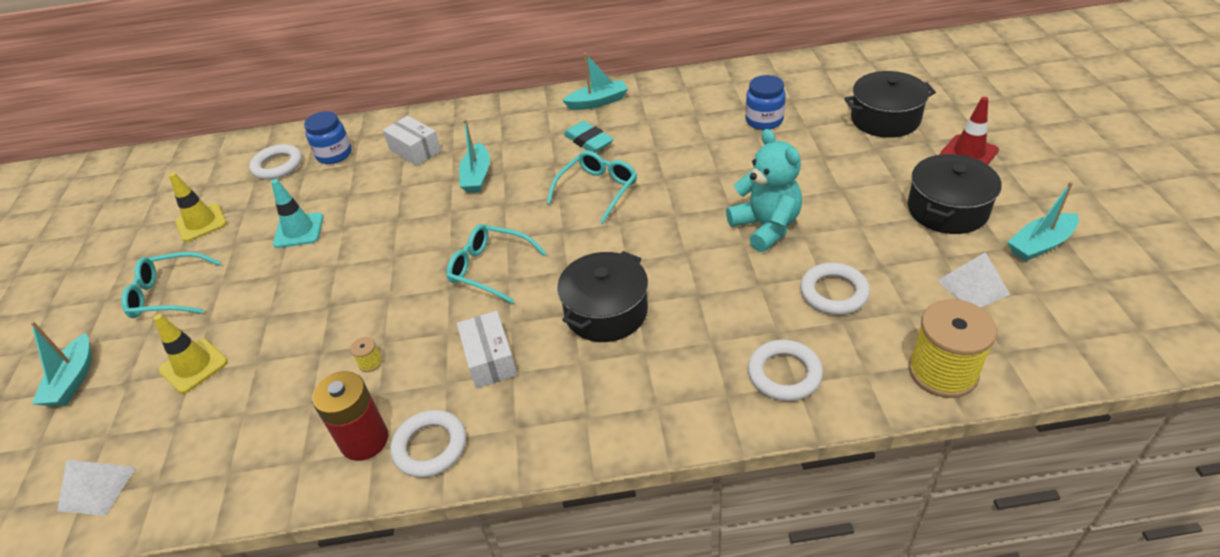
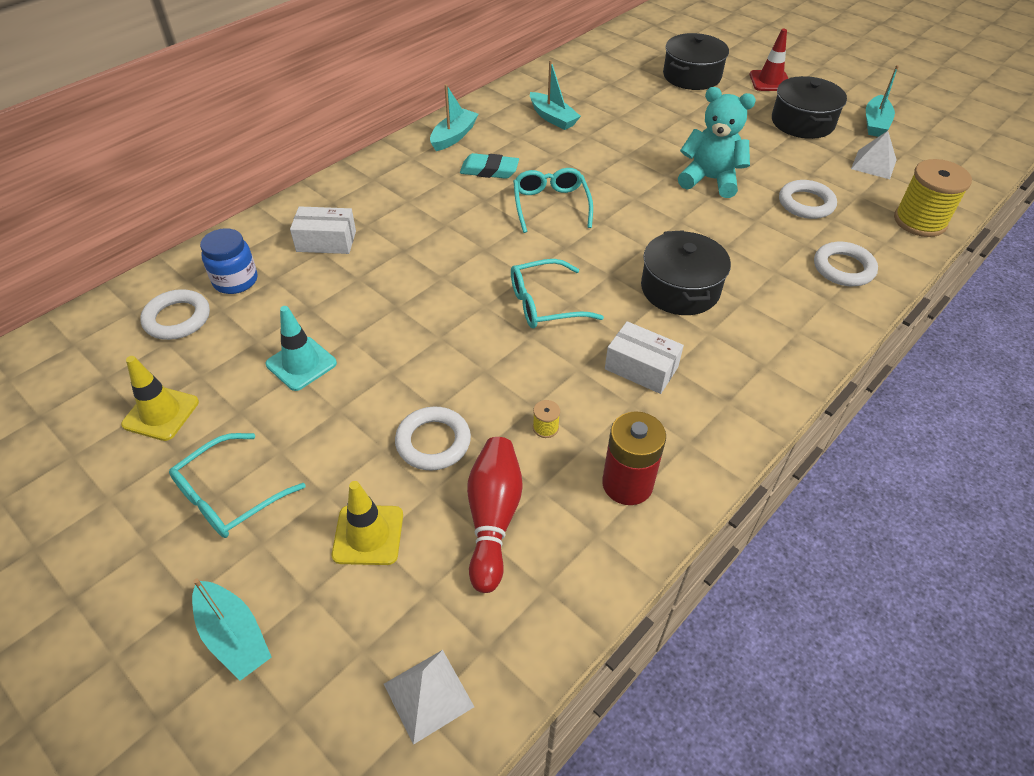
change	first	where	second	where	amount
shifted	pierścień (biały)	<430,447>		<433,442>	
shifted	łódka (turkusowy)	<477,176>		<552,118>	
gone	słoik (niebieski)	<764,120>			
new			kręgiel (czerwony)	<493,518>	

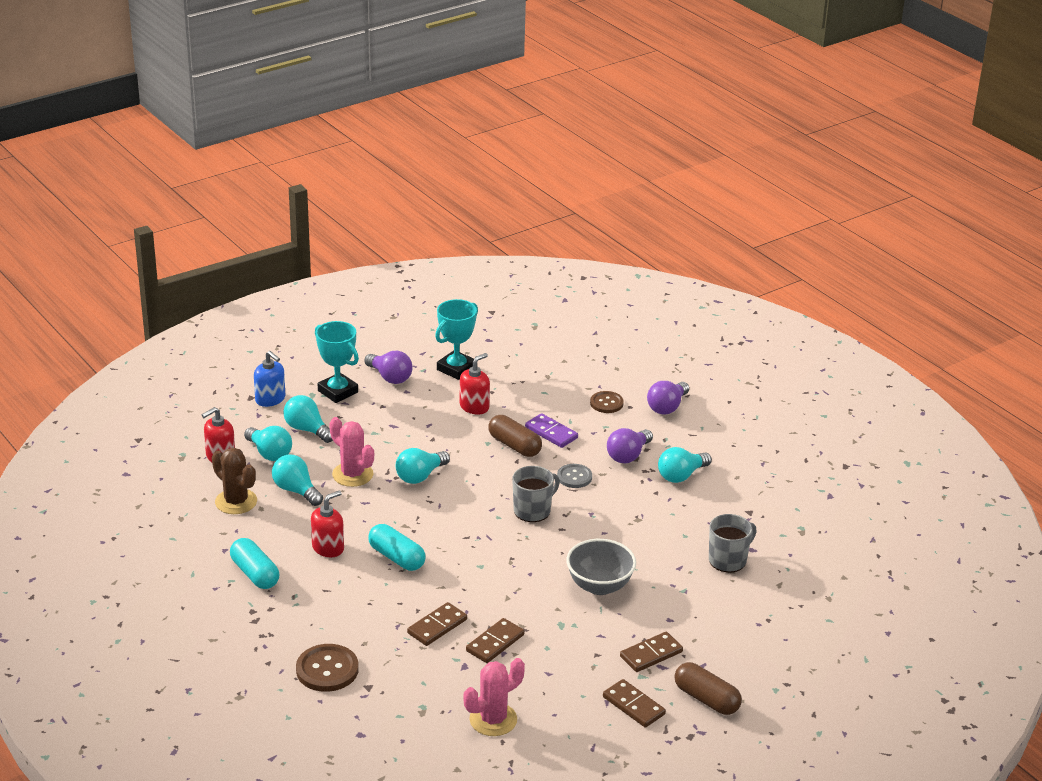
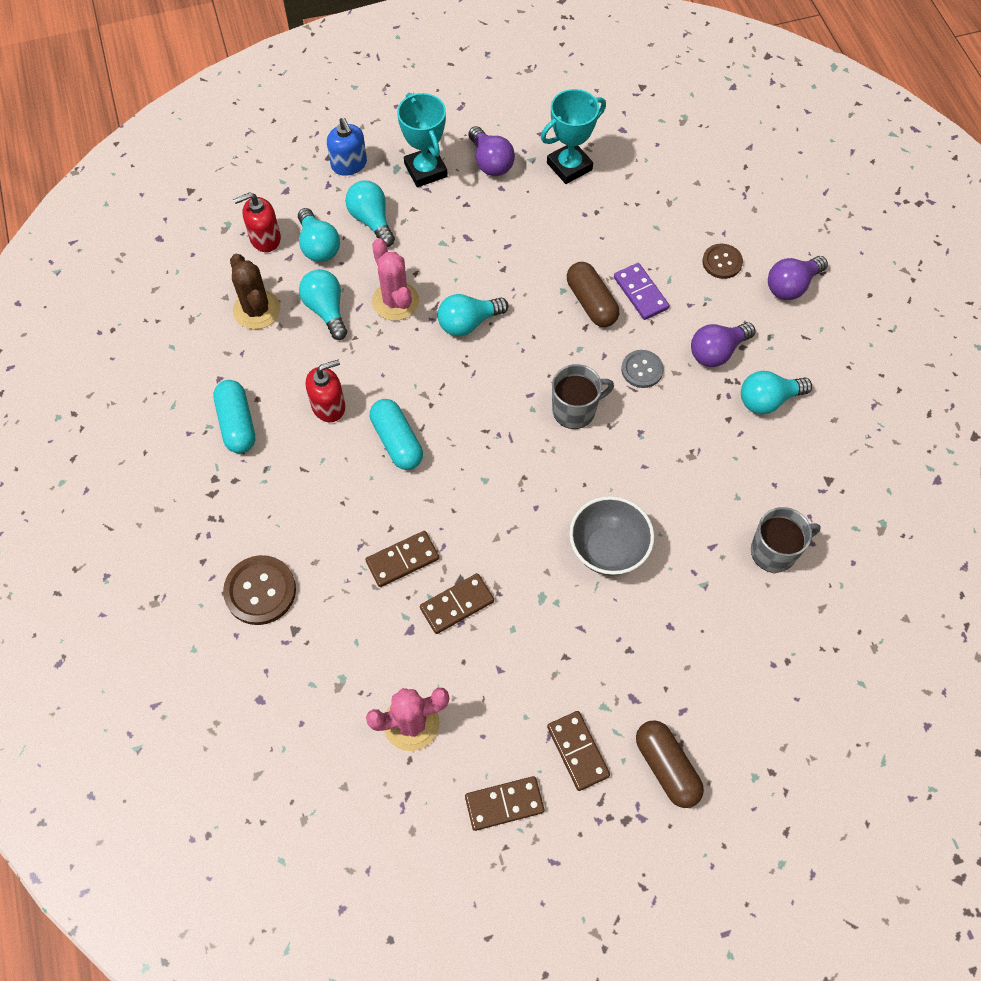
change	first	where	second	where	amount
gone	dozownik mydła (czerwony)	<474,407>			
shifted	kostka domina (brązowy)	<651,654>		<504,804>	

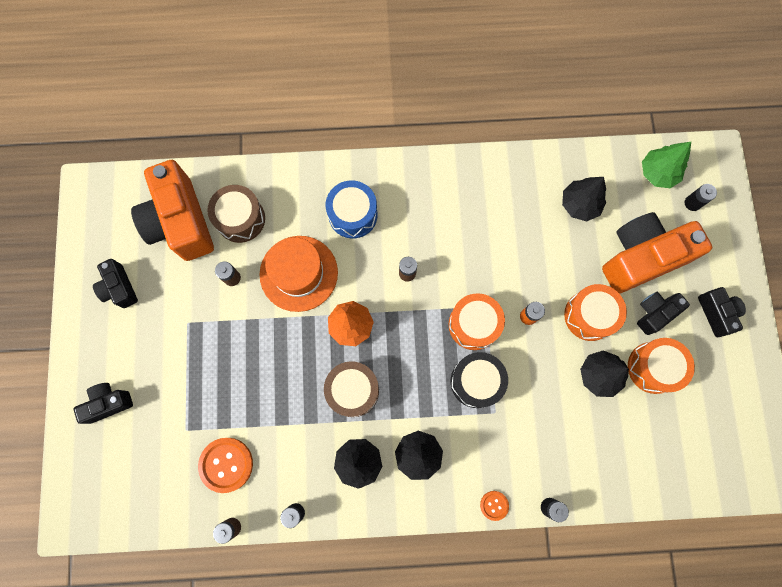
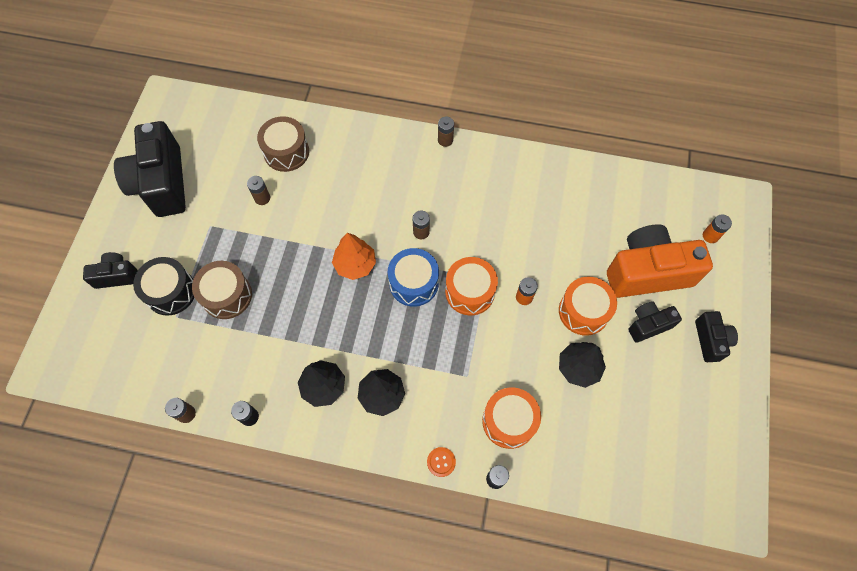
change	first	where	second	where	amount
scaled	aparat fotograficzny (czarny)	<119,288>		<162,183>	x1.97
gone	aparat fotograficzny (pomarańczowy)	<181,222>			
gone	guzik (pomarańczowy)	<226,464>			
gone	kapelusz (pomarańczowy)	<298,273>			
shifted	bęben (brązowy)	<353,390>		<227,295>	
shifted	bęben (niebieski)	<353,215>		<413,283>	
shifted	bęben (czarny)	<476,381>		<171,292>	
gone	drzewko (czarny)	<579,204>			
shifted	bęben (pomarańczowy)	<653,367>		<509,421>	
gone	drzewko (zielony)	<657,173>			
repainted	bateria (czarny)	<692,203>	bateria (pomarańczowy)	<710,236>	
new			bateria (brązowy)	<445,140>	

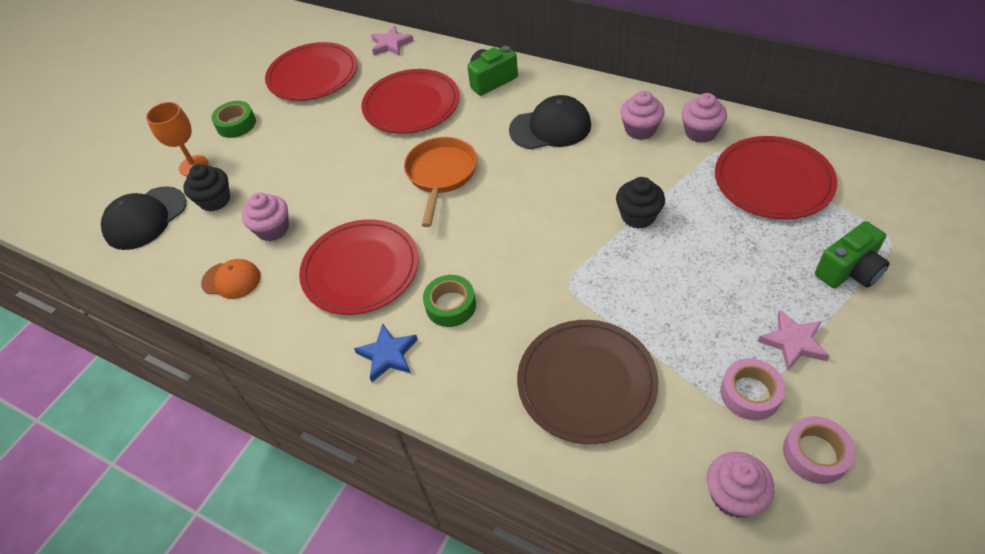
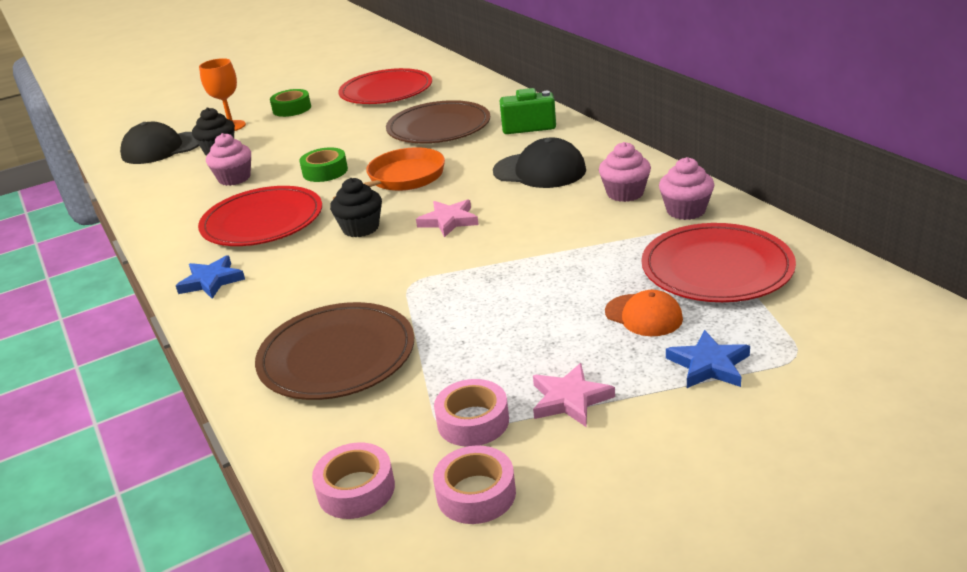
change	first	where	second	where	amount
shifted	czapka (pomarańczowy)	<231,280>		<643,315>	
repainted	talerz (czerwony)	<411,105>	talerz (brązowy)	<439,127>	
shifted	gwiazda (różowy)	<391,44>		<449,221>	
shifted	taśma klejąca (zielony)	<450,305>		<325,171>	
shifted	muffinka (czarny)	<638,216>		<360,228>	
swapped	muffinka (różowy)	<733,495>	taśma klejąca (różowy)	<356,489>	
swapped	aparat fotograficzny (zielony)	<849,271>	gwiazda (niebieski)	<709,365>	

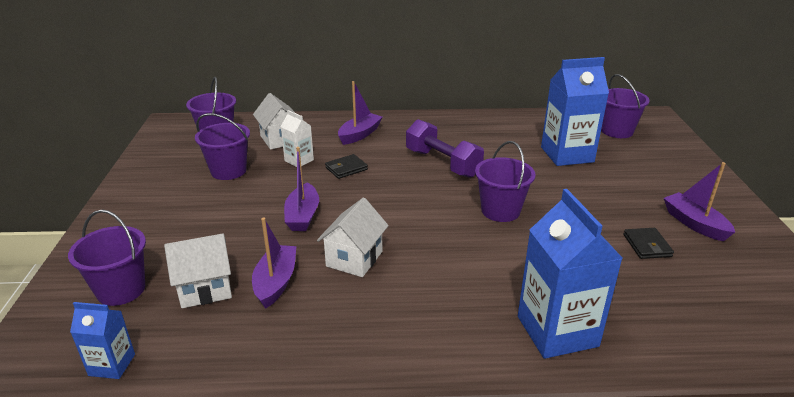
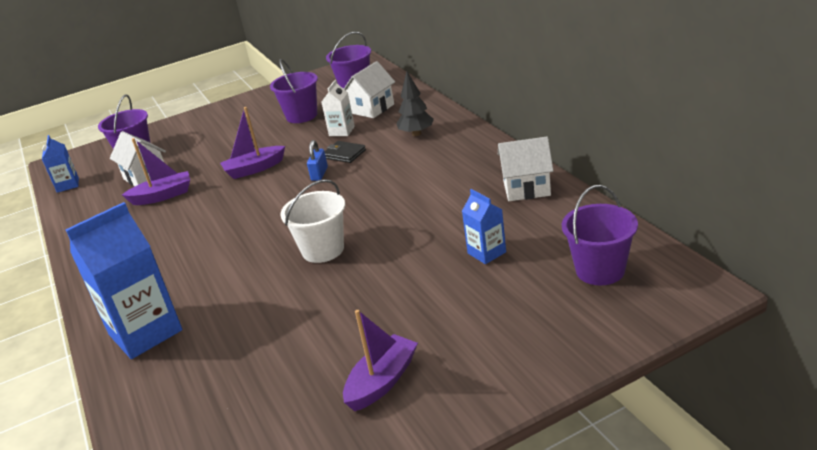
change	first	where	second	where	amount
shifted	domek (biały)	<354,259>		<526,188>	
swapped	łódka (fioletowy)	<359,134>	drzewko (czarny)	<416,134>	
gone	hantel (fioletowy)	<442,163>			
repainted	wiadro (fioletowy)	<500,211>	wiadro (biały)	<323,250>	
scaled	karton mleka (niebieski)	<567,154>		<486,253>	x0.51
gone	portfel (czarny)	<647,245>			
new			kłódka (niebieski)	<319,174>	

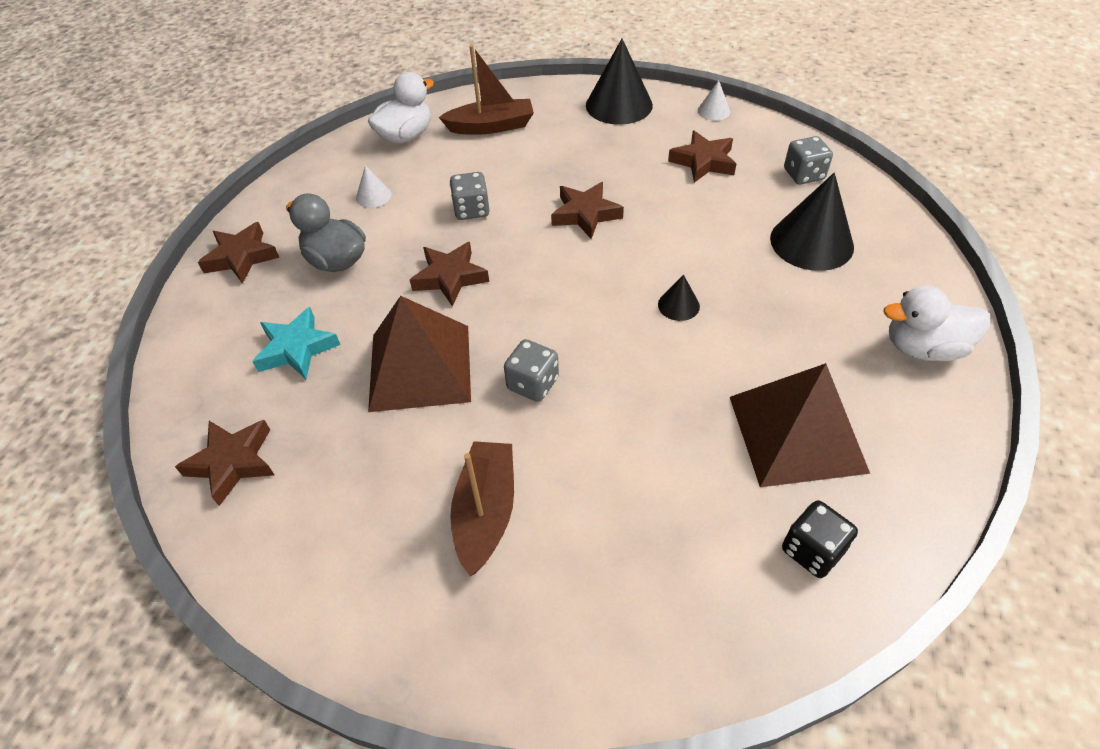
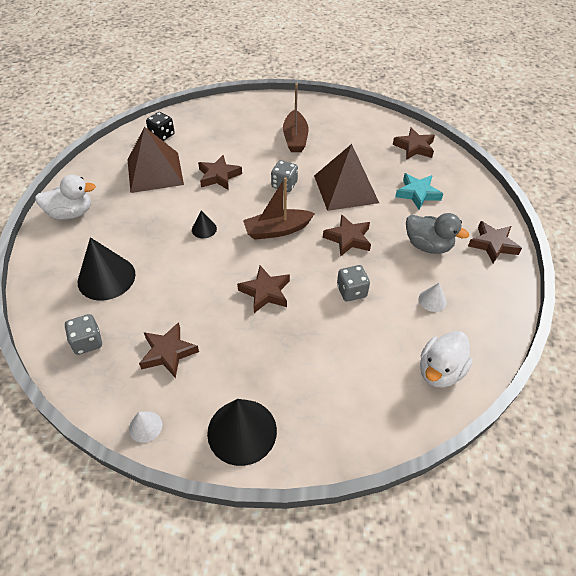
change	first	where	second	where	amount
shifted	łódka (brązowy)	<491,126>		<277,230>	
new			gwiazda (brązowy)	<219,176>	

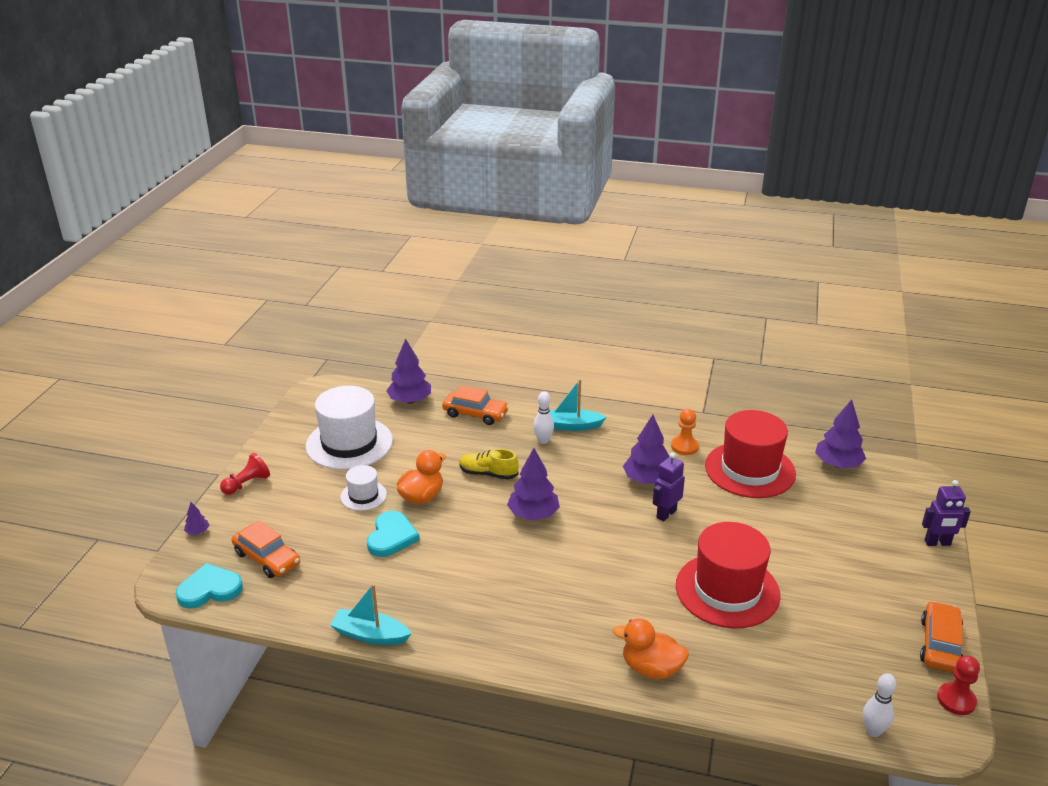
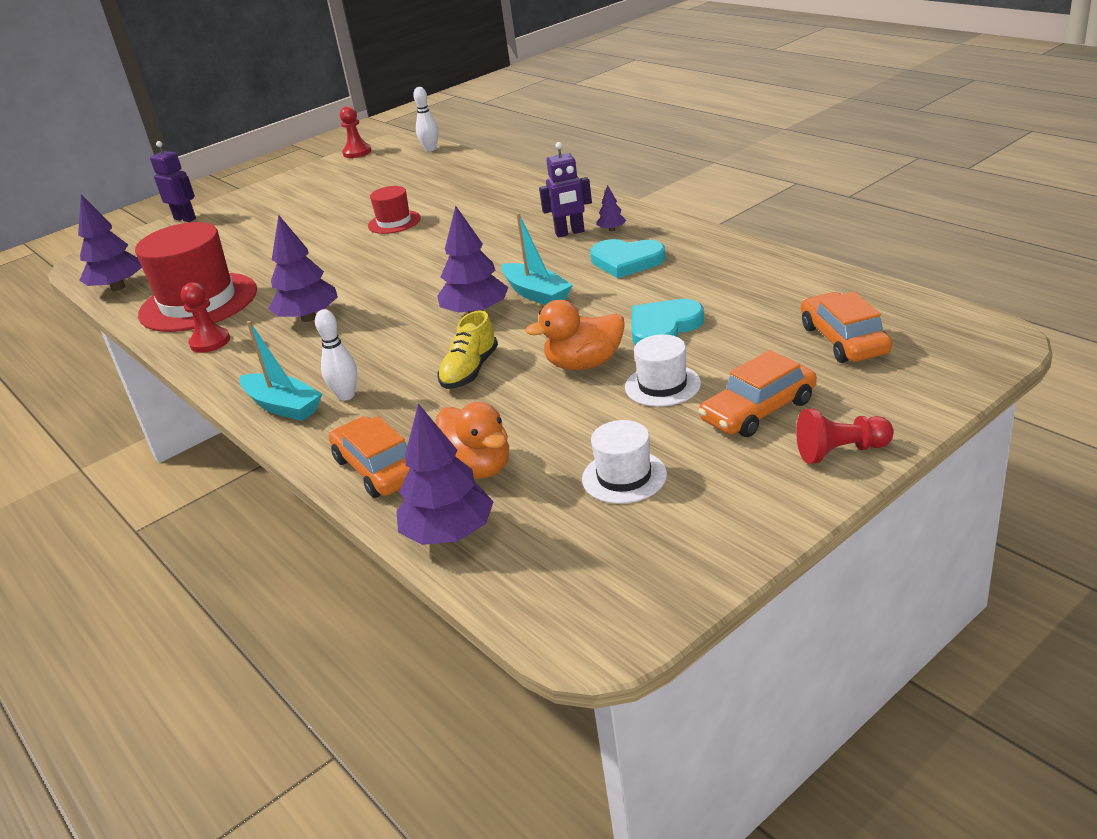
change	first	where	second	where	amount
shifted	serce (turkusowy)	<210,589>		<626,261>	
shifted	drzewko (fioletowy)	<197,532>		<612,230>	
scaled	kapelusz (biały)	<349,443>		<624,477>	x0.50
shifted	łódka (turkusowy)	<370,635>		<536,294>	
rotated	but (żółty)	<488,474>		<470,371>	60 degrees clockwise
shifted	kaczka (pomarańczowy)	<651,668>		<477,468>	
shifted	robot (fioletowy)	<666,514>		<570,233>	
repainted	pionek (pomarańczowy)	<684,447>	pionek (czerwony)	<210,342>	
scaled	kapelusz (czerwony)	<727,590>		<394,222>	x0.50
shifted	samochód (pomarańczowy)	<940,644>		<758,410>	

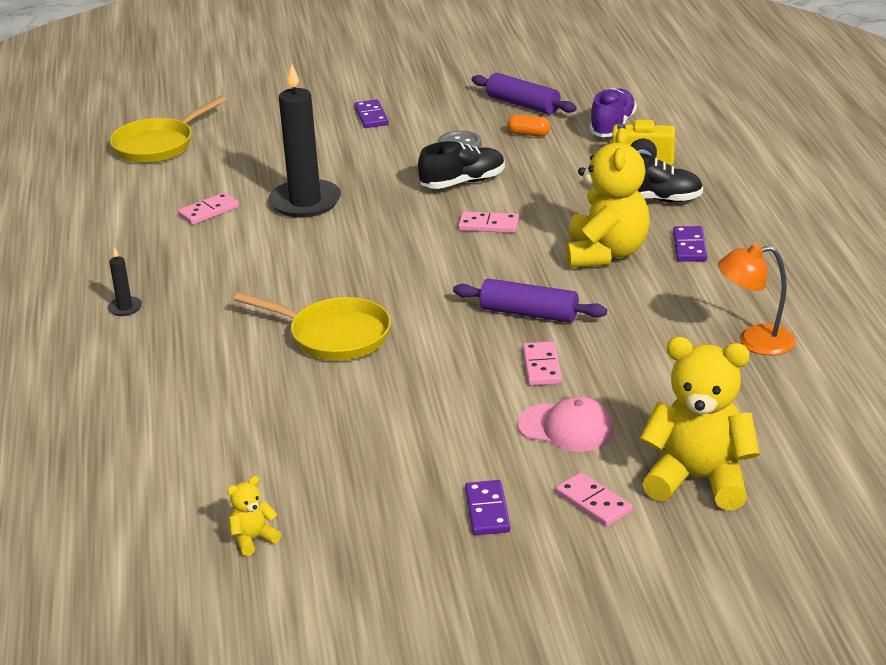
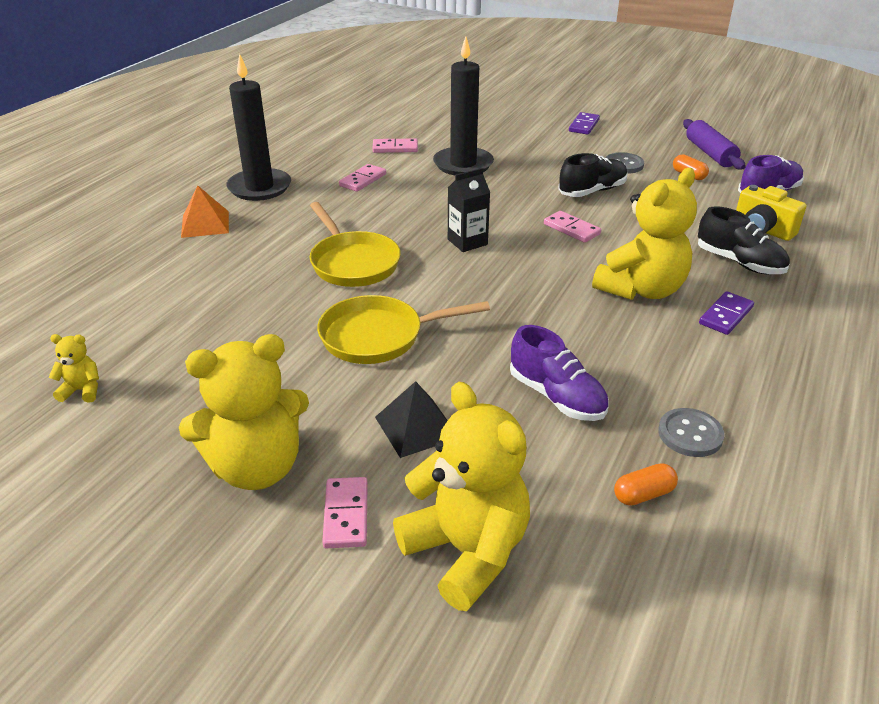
change	first	where	second	where	amount
scaled	świeca (czarny)	<125,308>		<259,188>	x2.33
shifted	patelnia (żółty)	<158,145>		<378,336>	
rotated	but (czarny)	<463,182>		<592,191>	45 degrees counterclockwise
gone	wałek do ciasta (fioletowy)	<529,313>			
swapped	kostka domina (fioletowy)	<487,511>	miś (żółty)	<257,467>	
swapped	czapka (różowy)	<566,428>	piramida (czarny)	<416,427>	
shifted	kostka domina (różowy)	<542,366>		<363,180>	
swapped	lampka (pomarańczowy)	<754,341>	guzik (szary)	<690,434>	
new			piramida (pomarańczowy)	<205,224>	
new			karton mleka (czarny)	<467,242>	
new			but (fioletowy)	<556,396>	
new			kapsułka (pomarańczowy)	<643,494>	

